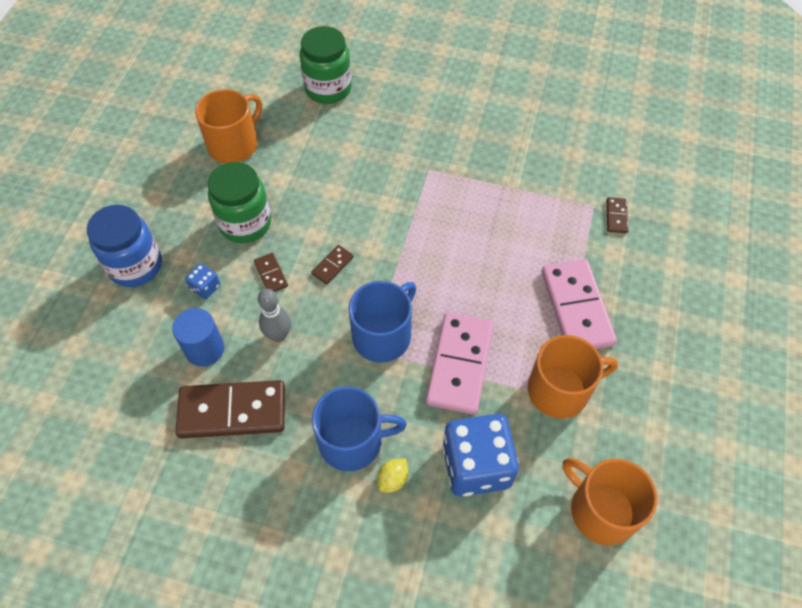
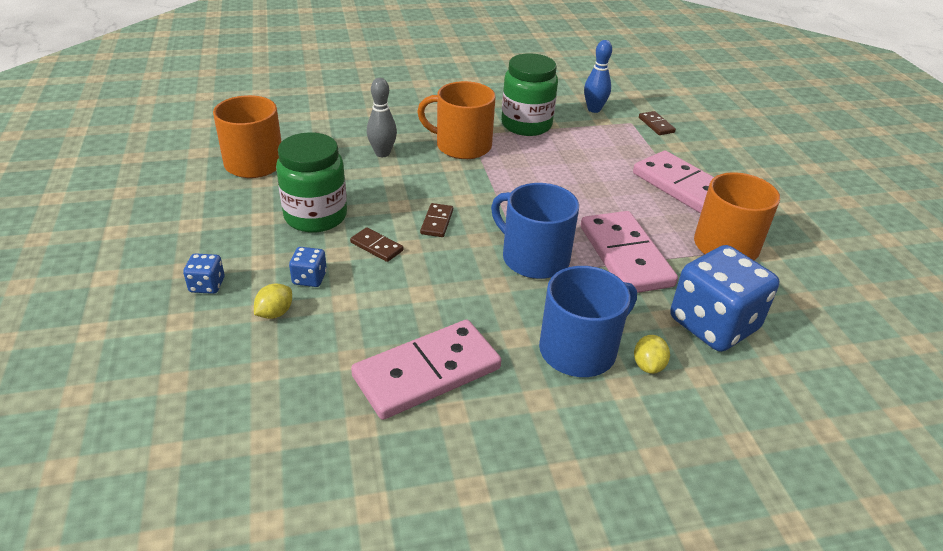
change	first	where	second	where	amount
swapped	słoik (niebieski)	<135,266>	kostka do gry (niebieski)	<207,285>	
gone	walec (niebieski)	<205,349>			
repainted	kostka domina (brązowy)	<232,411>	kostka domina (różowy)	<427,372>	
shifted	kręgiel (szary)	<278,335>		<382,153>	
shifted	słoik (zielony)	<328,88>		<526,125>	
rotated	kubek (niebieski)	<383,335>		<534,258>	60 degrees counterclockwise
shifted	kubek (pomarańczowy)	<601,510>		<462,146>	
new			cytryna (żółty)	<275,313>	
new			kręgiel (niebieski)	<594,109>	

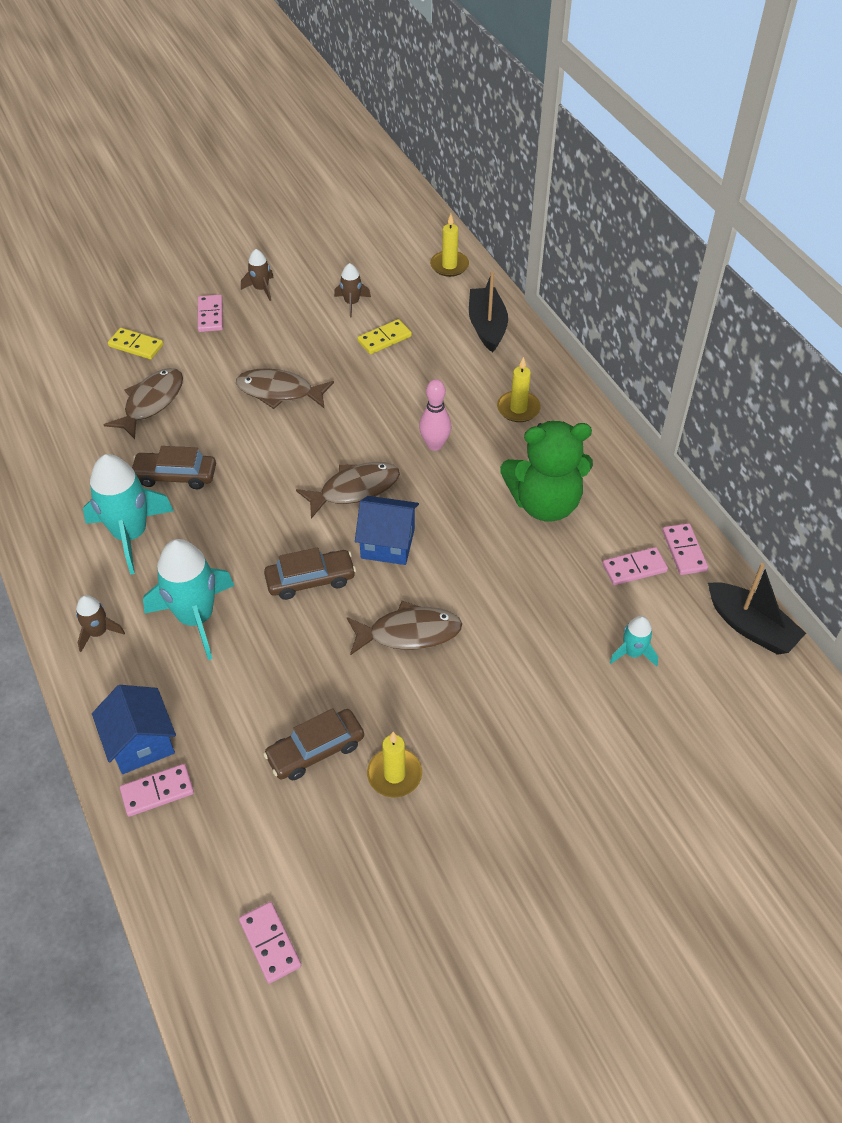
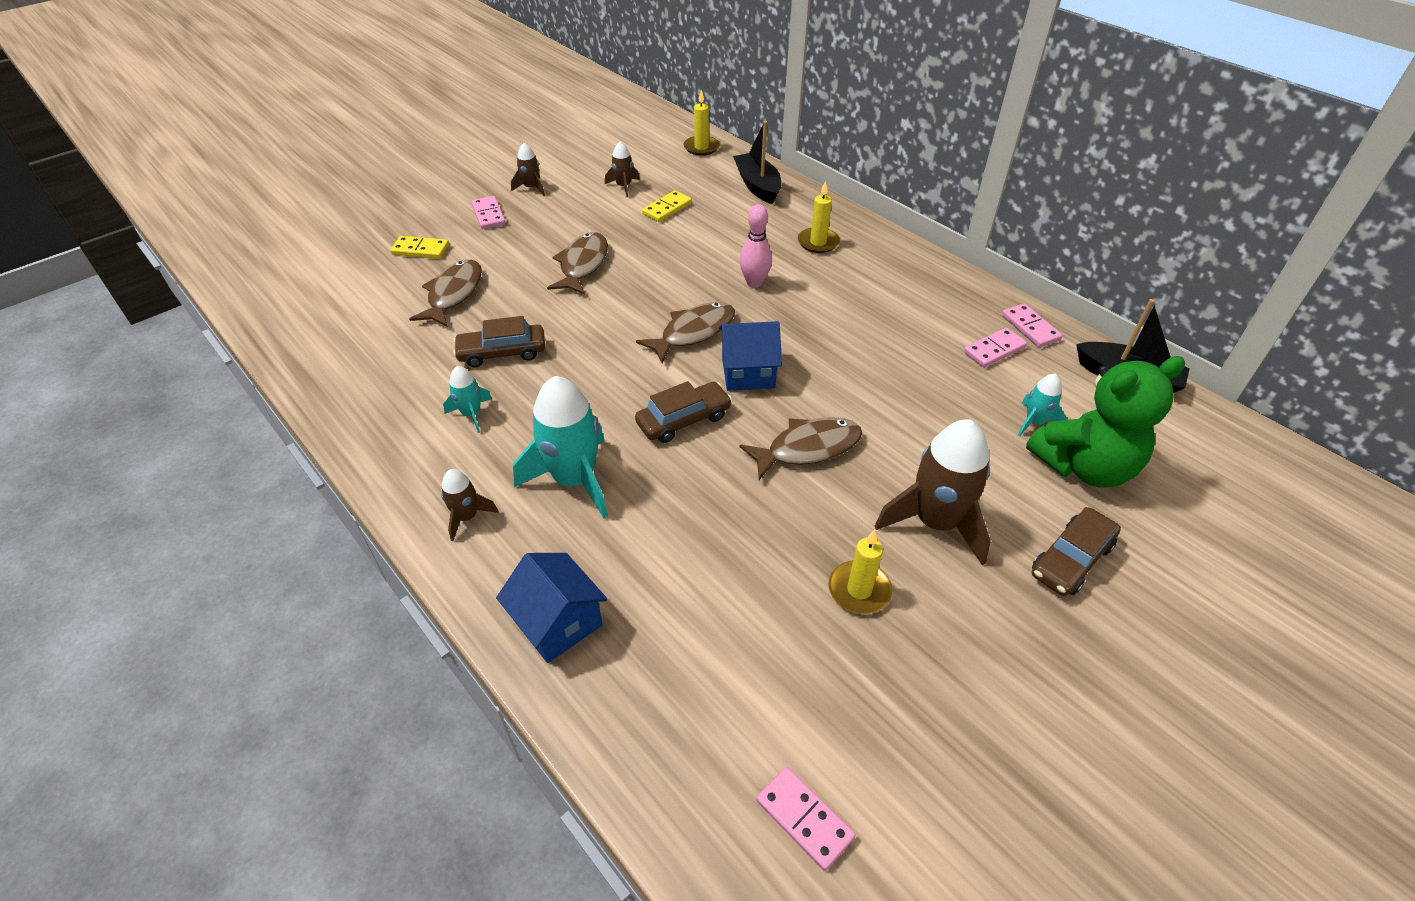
change	first	where	second	where	amount
scaled	rakieta (turkusowy)	<130,534>		<471,414>	x0.50
gone	kostka domina (różowy)	<157,792>			
rotated	ryba (brązowy)	<279,392>		<582,265>	105 degrees clockwise
shifted	samochód (brązowy)	<315,750>		<1071,560>	
shifted	miś (zielony)	<545,503>		<1084,466>	
new			rakieta (brązowy)	<936,522>	

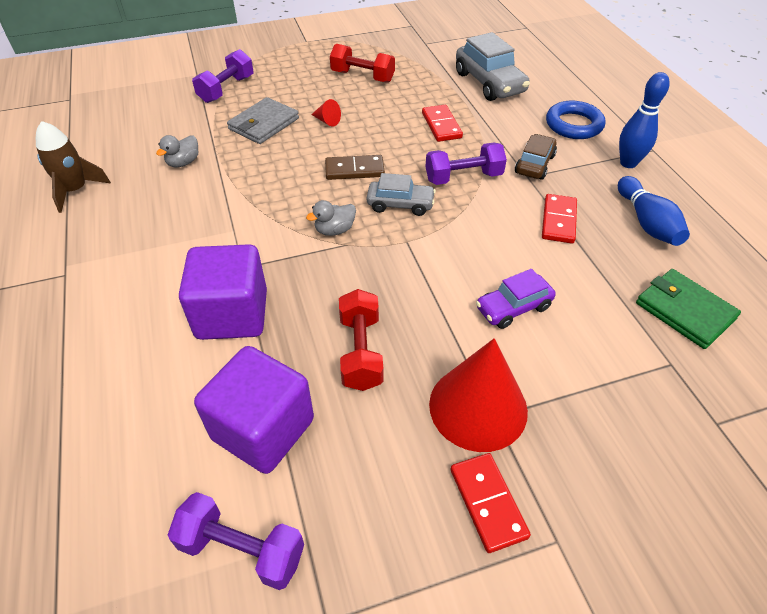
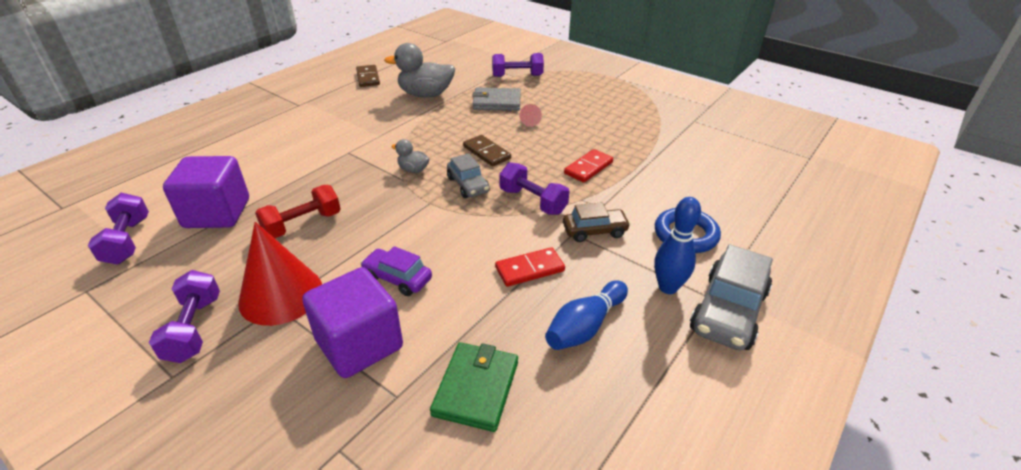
change	first	where	second	where	amount
swapped	rakieta (brązowy)	<76,190>	kostka domina (brązowy)	<368,78>	
scaled	kaczka (szary)	<183,163>		<425,95>	x2.00
shifted	sześcian (fioletowy)	<232,314>		<359,344>	
gone	hantel (czerwony)	<362,76>			
swapped	kostka domina (czerwony)	<487,503>	hantel (fioletowy)	<194,329>	
shifted	samochód (szary)	<489,83>		<728,311>	

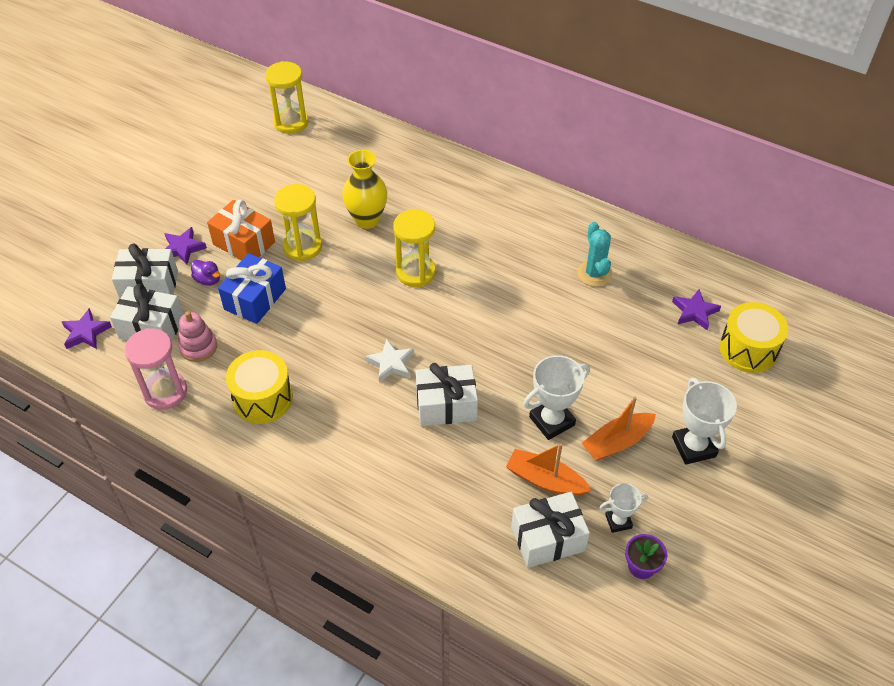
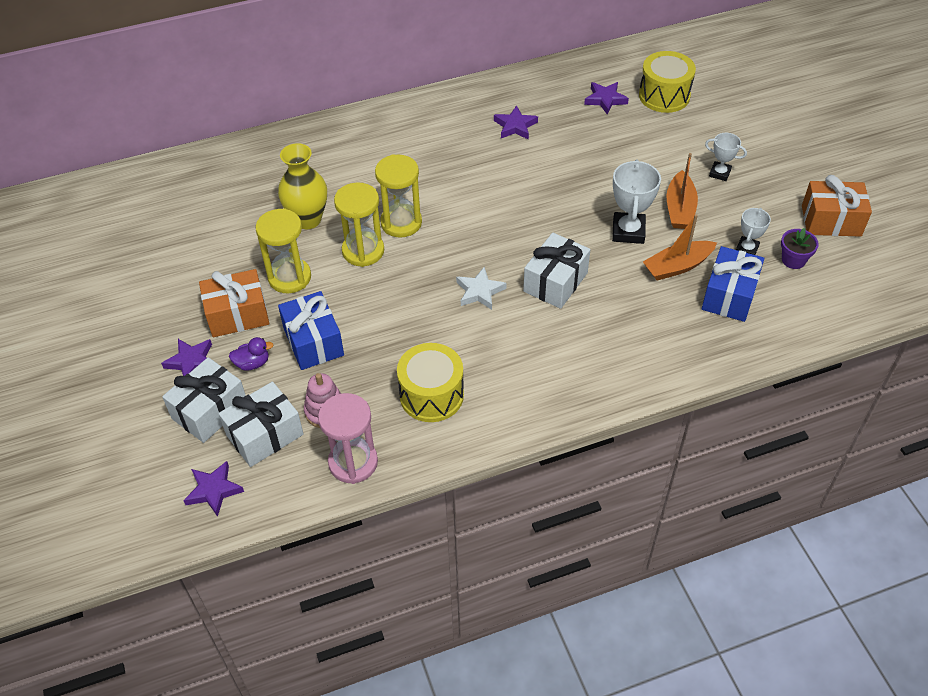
change	first	where	second	where	amount
shifted	klepsydra (żółty)	<291,122>		<363,251>	
repainted	prezent (biały)	<548,538>	prezent (niebieski)	<729,295>	
swapped	kaktus (turkusowy)	<594,273>	gwiazda (fioletowy)	<515,126>	
scaled	puchar (biały)	<694,447>		<719,173>	x0.60
new			prezent (pomarańczowy)	<831,221>	

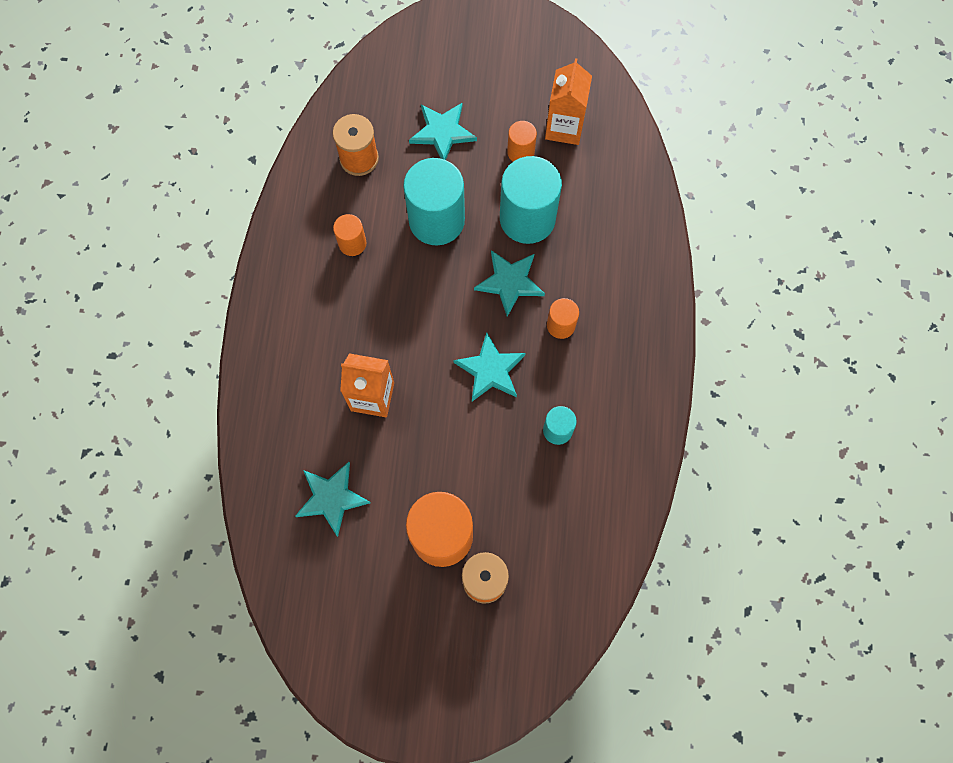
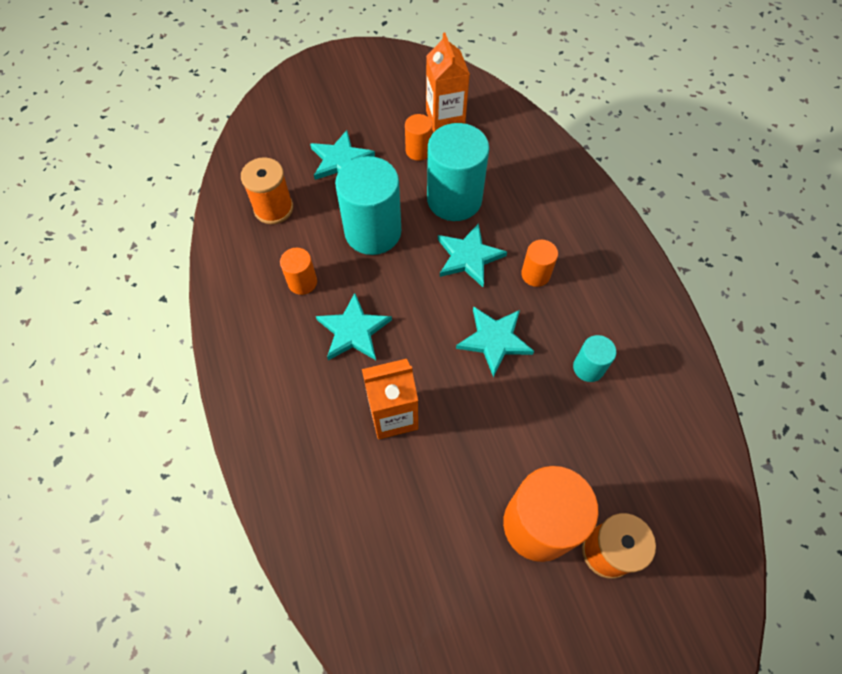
change	first	where	second	where	amount
shifted	gwiazda (turkusowy)	<332,498>		<353,331>	

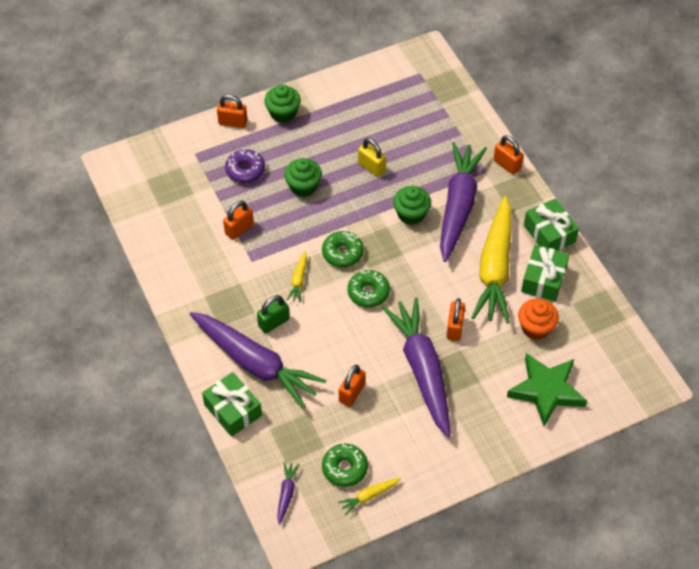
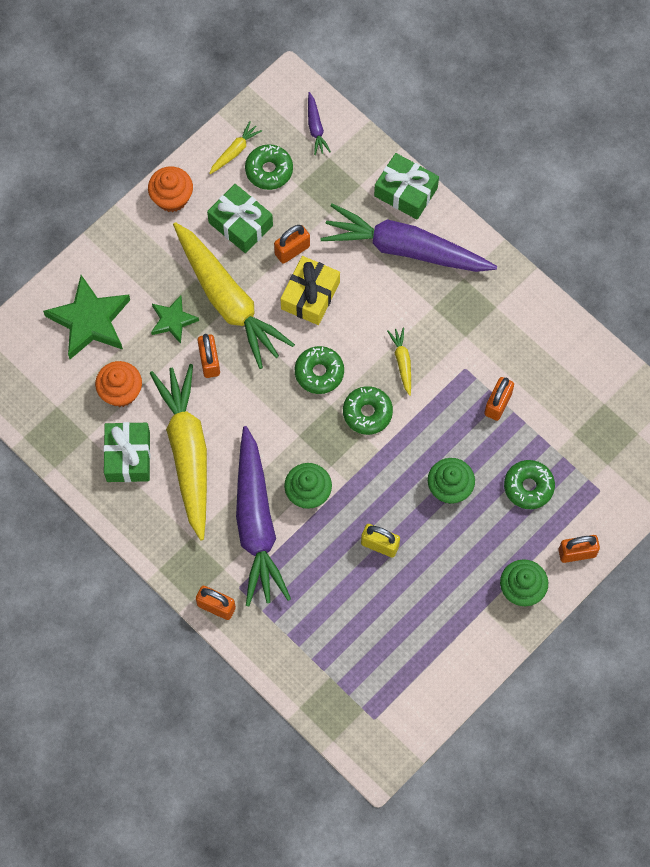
change	first	where	second	where	amount
repainted	donut (fioletowy)	<245,170>	donut (zielony)	<528,487>	
gone	kłódka (zielony)	<273,322>			
rotated	kłódka (pomarańczowy)	<352,393>		<292,250>	45 degrees clockwise
repainted	marchewka (fioletowy)	<422,370>	marchewka (żółty)	<228,300>	
shifted	prezent (zielony)	<549,233>		<240,224>	
new			muffinka (pomarańczowy)	<172,198>	
new			gwiazda (zielony)	<173,320>	
new			prezent (żółty)	<310,296>	

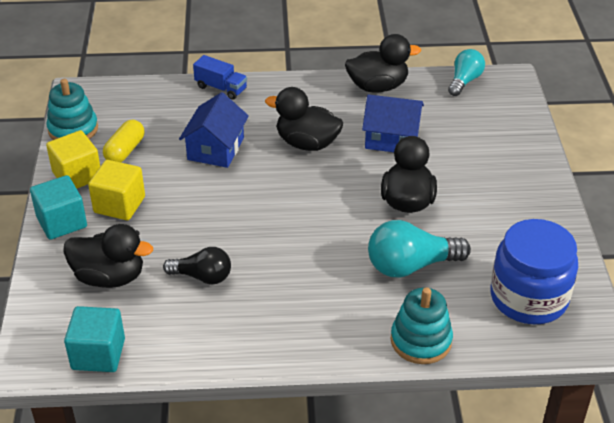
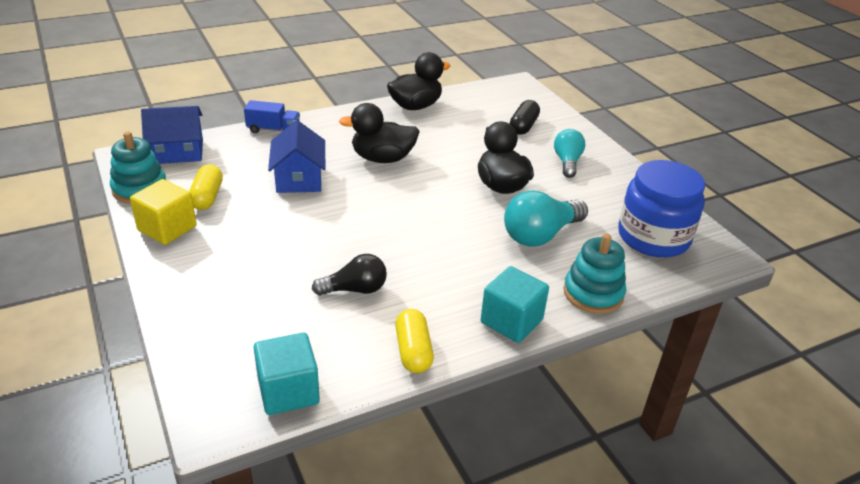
change	first	where	second	where	amount
shifted	sześcian (turkusowy)	<62,222>		<511,321>	
gone	kaczka (czarny)	<109,277>			
gone	sześcian (żółty)	<119,205>			
shifted	domek (niebieski)	<391,138>		<178,151>	
shifted	żarówka (turkusowy)	<464,81>		<567,162>	
new			kapsułka (żółty)	<413,351>	
new			kapsułka (czarny)	<523,126>	

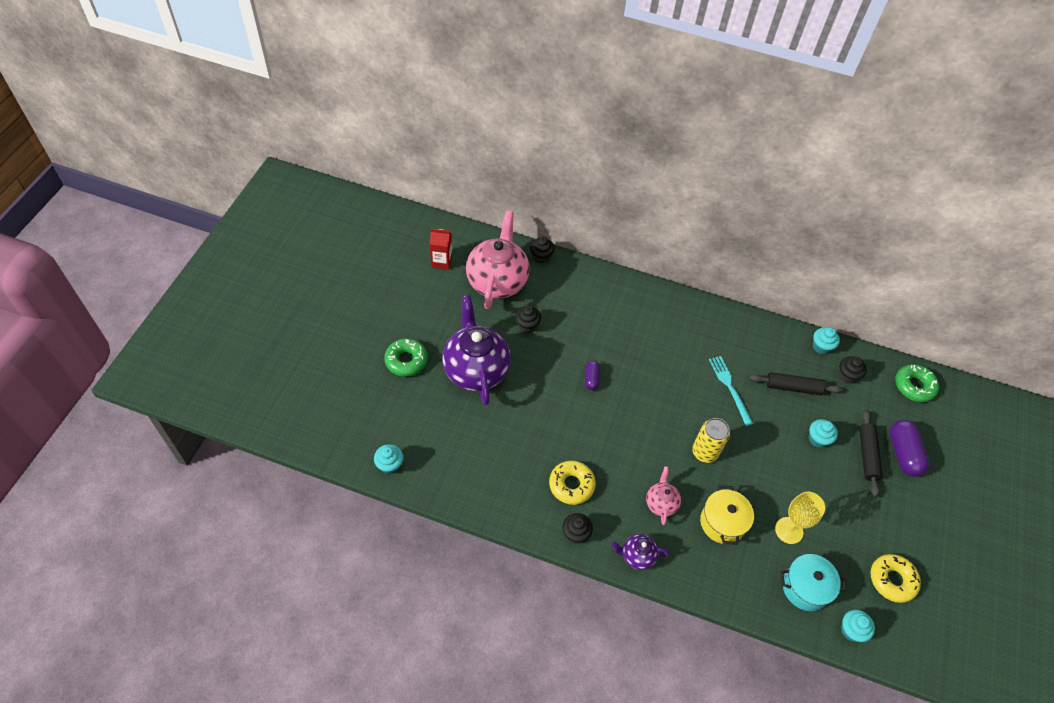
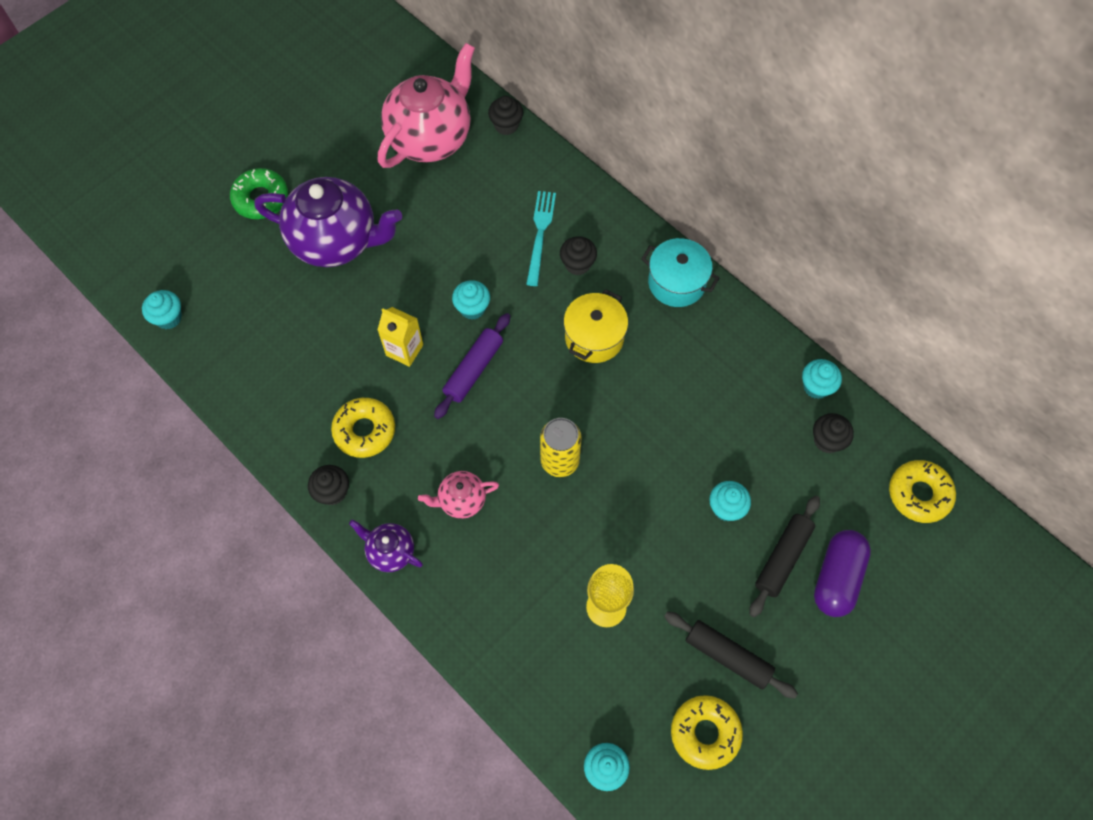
change	first	where	second	where	amount
gone	karton mleka (czerwony)	<441,261>			
rotated	imbryk (fioletowy)	<476,370>		<336,241>	90 degrees clockwise
shifted	muffinka (czarny)	<527,325>		<577,264>	
swapped	kapsułka (fioletowy)	<591,379>	muffinka (turkusowy)	<472,308>	
rotated	imbryk (różowy)	<661,503>		<461,500>	135 degrees counterclockwise
shifted	garnek (żółty)	<722,522>		<594,337>	
shifted	widelec (turkusowy)	<730,388>		<540,234>	
shifted	wałek do ciasta (czarny)	<793,387>		<727,656>	
shifted	garnek (turkusowy)	<805,587>		<676,282>	
repainted	donut (zielony)	<914,386>	donut (żółty)	<919,494>	
new			karton mleka (żółty)	<404,350>	
new			wałek do ciasta (fioletowy)	<474,370>	

